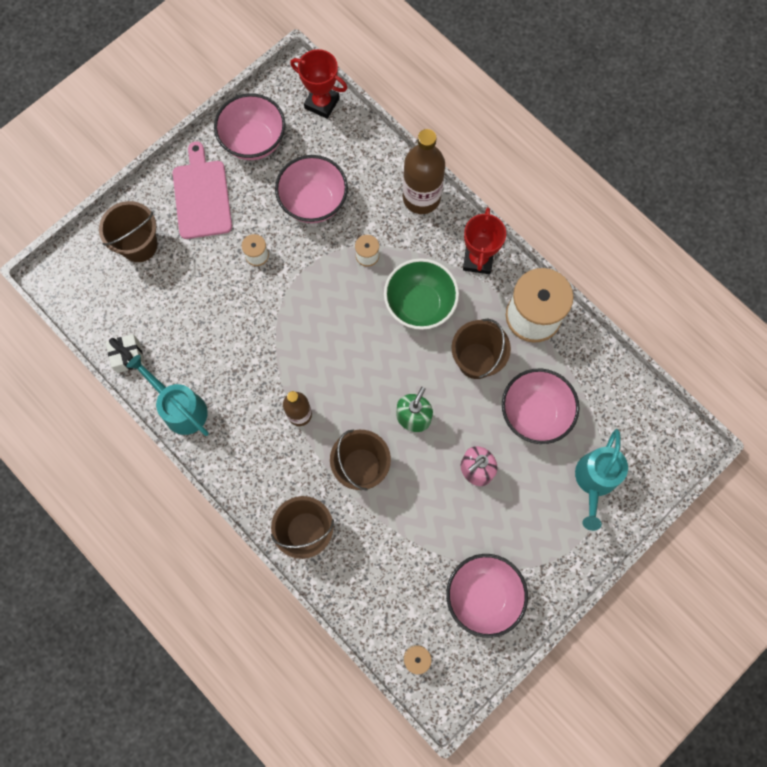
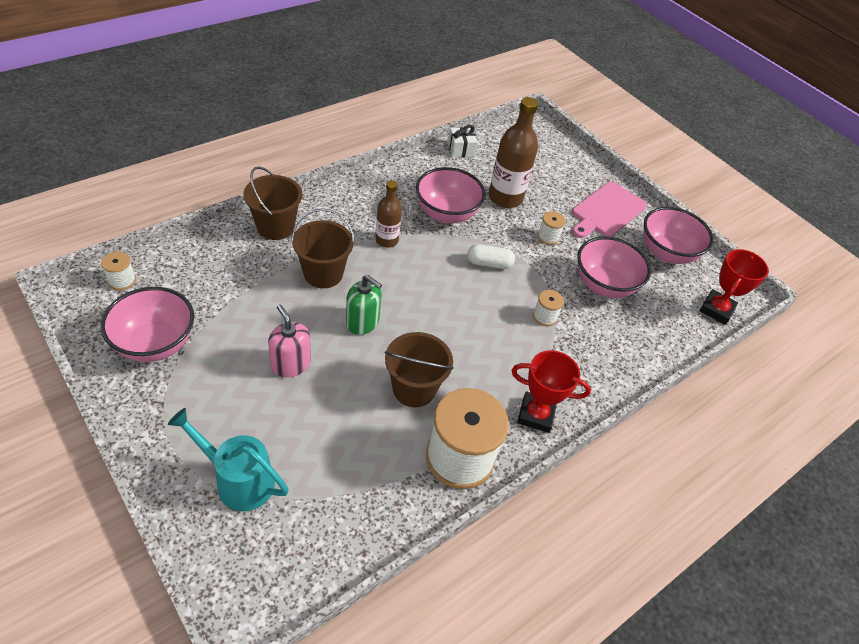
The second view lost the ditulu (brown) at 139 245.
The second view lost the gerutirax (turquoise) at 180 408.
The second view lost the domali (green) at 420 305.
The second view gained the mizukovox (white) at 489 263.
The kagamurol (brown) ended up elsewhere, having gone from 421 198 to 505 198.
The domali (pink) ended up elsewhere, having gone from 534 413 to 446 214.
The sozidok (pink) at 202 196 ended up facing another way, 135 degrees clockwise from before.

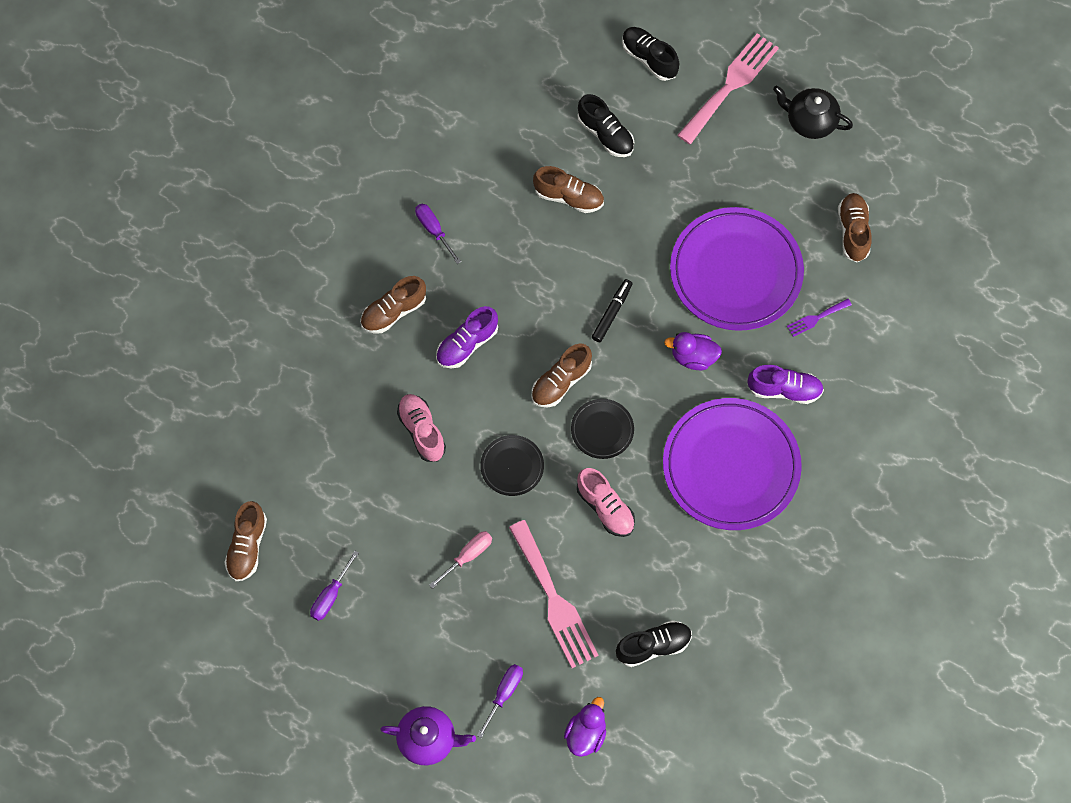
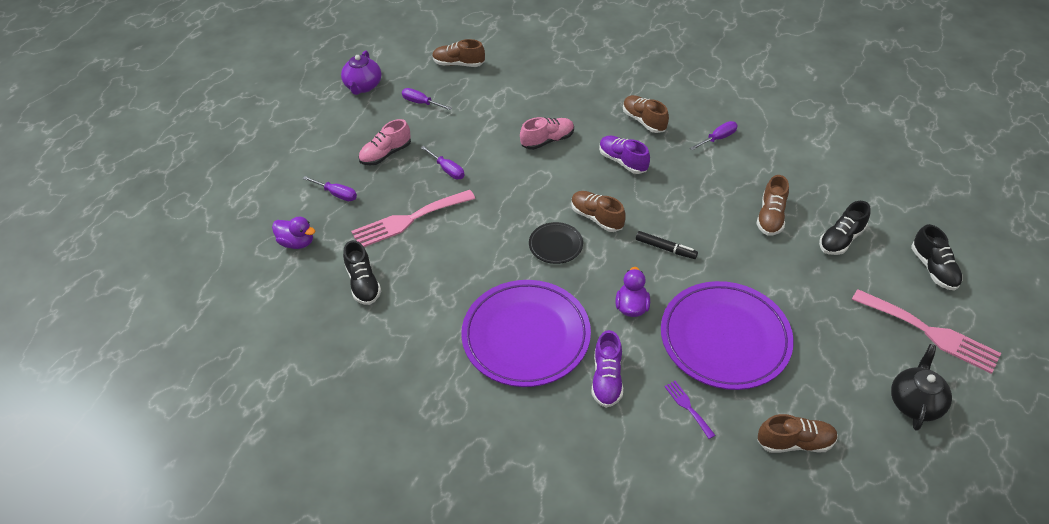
The second view lost the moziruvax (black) at 512 466.
The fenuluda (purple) ended up elsewhere, having gone from 428 739 to 363 86.
The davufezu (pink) ended up elsewhere, having gone from 605 507 to 386 154.
What was the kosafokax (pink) at 467 556 turned into the kosafokax (purple) at 447 169.
The davufezu (black) at 649 58 ended up facing another way, 120 degrees clockwise from before.

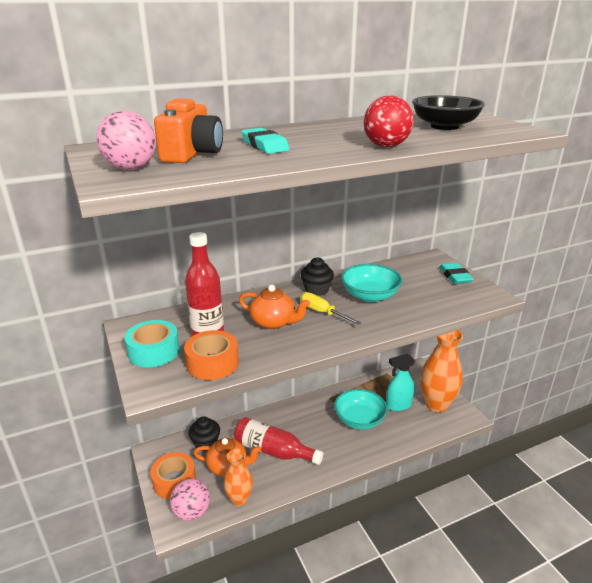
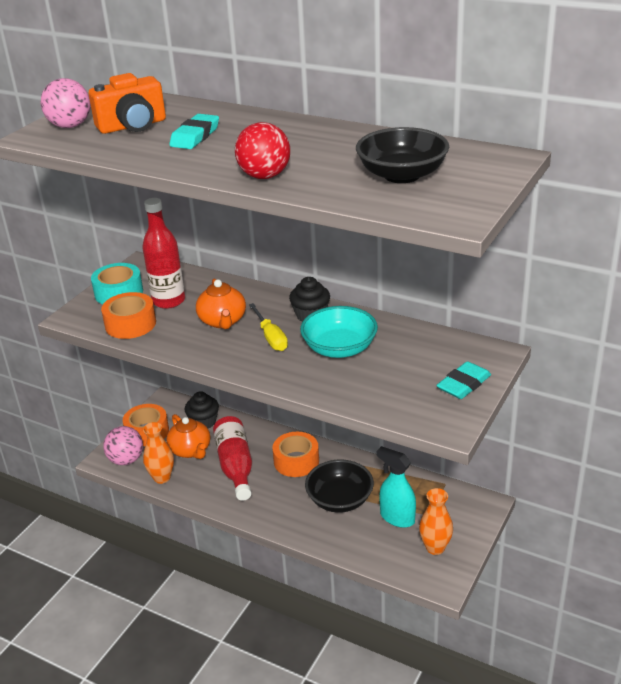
The second view gained the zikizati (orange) at 296 461.
What was the domali (turquoise) at 359 420 turned into the domali (black) at 340 499.
The kosafokax (yellow) at 323 313 ended up facing another way, 150 degrees clockwise from before.
The size of the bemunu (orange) at 436 404 changed by a factor of 0.59.

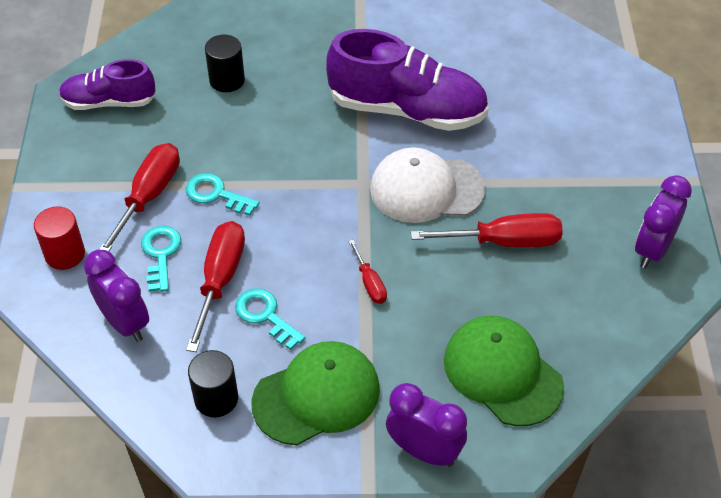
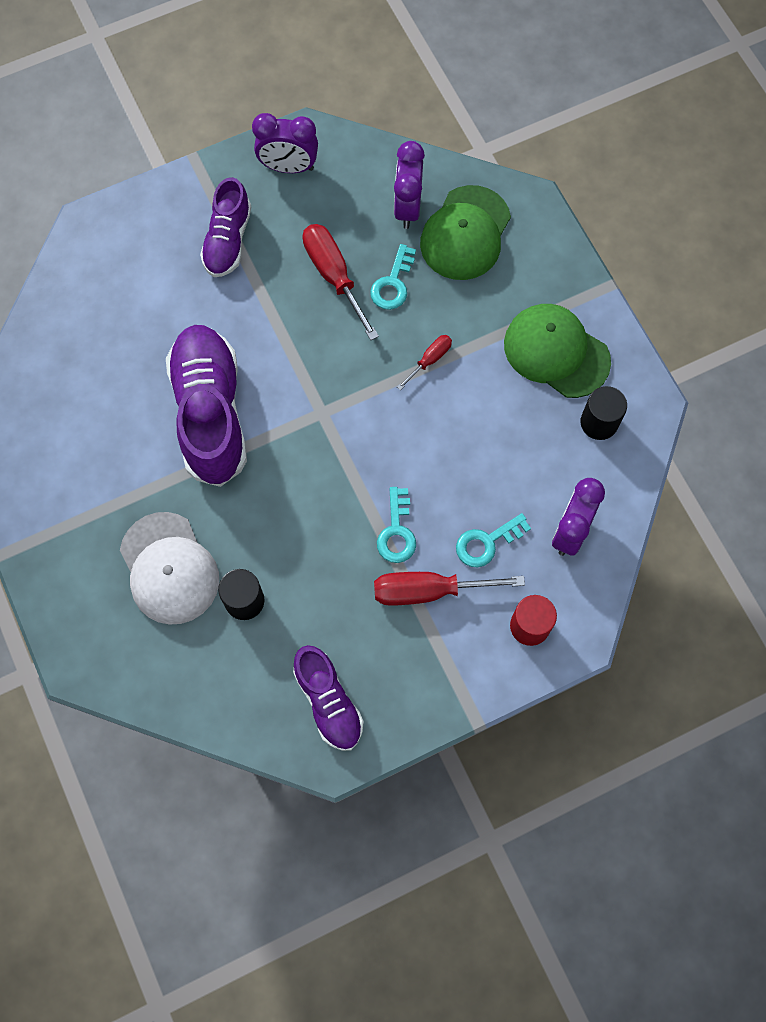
The second view lost the kosafokax (red) at 220 280.
The second view gained the davufezu (purple) at 228 241.
The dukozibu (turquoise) ended up elsewhere, having gone from 265 315 to 393 283.
The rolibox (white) ended up elsewhere, having gone from 426 189 to 169 568.
The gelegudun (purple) ended up elsewhere, having gone from 424 451 to 407 207.

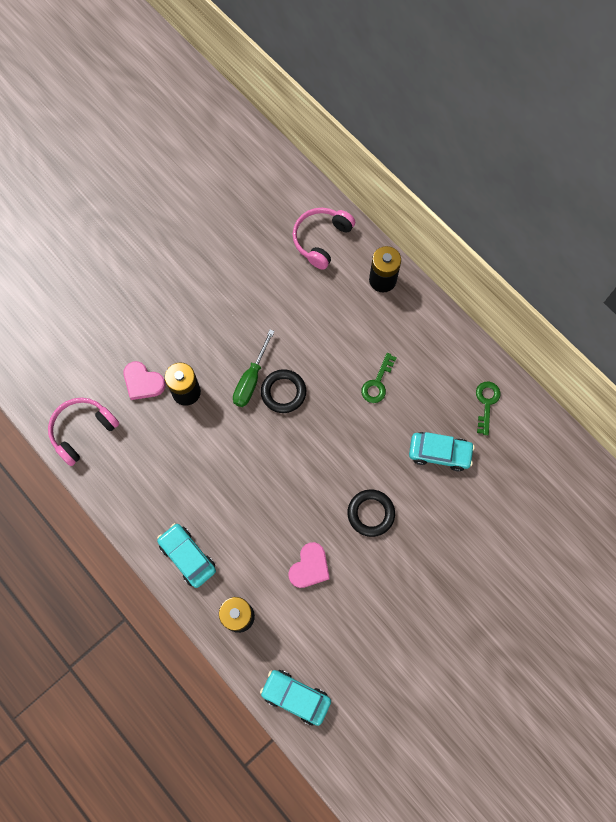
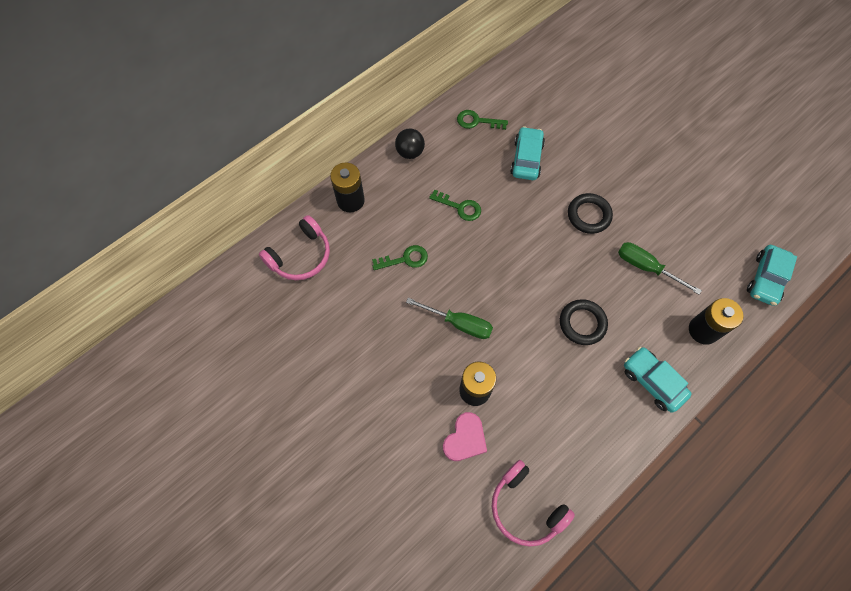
The second view gained the dukozibu (green) at 405 259.
The second view gained the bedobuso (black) at 410 152.
The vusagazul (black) ended up elsewhere, having gone from 283 392 to 582 323.
Where the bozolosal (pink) stood at 309 567, the kosafokax (green) came to stand at 646 267.
The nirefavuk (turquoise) at 187 556 ended up facing another way, 90 degrees clockwise from before.
The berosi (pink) at 321 239 ended up facing another way, 75 degrees counterclockwise from before.

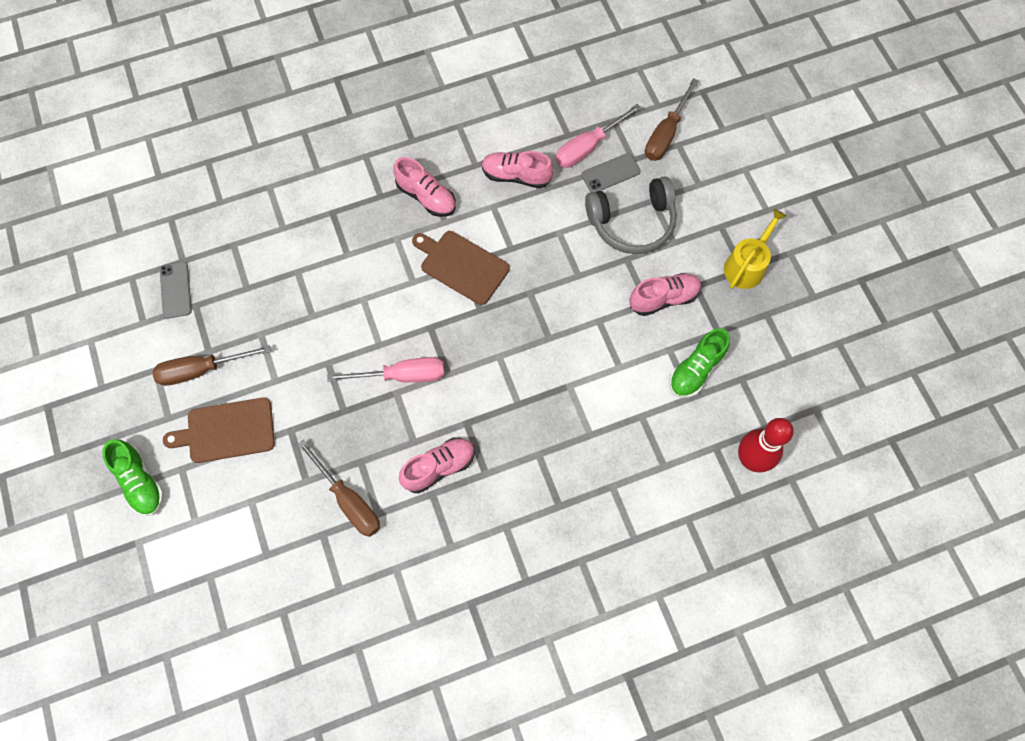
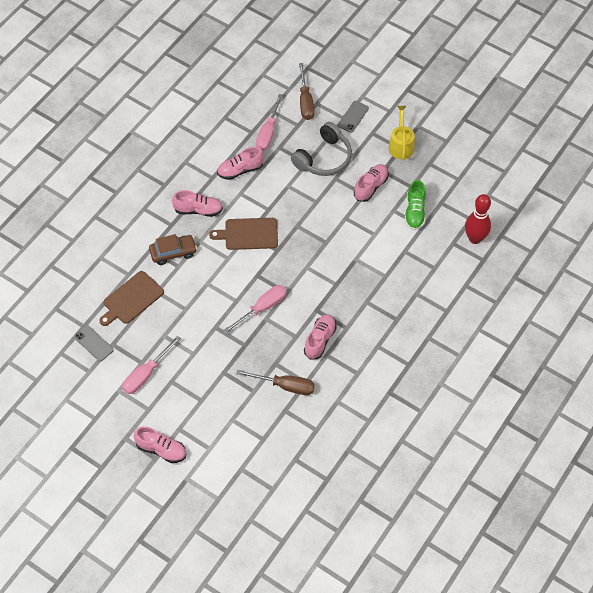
The second view gained the nirefavuk (brown) at 173 252.
The sozidok (brown) ended up elsewhere, having gone from 227 431 to 131 299.
The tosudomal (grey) ended up elsewhere, having gone from 610 173 to 353 117.
What was the davufezu (green) at 140 482 turned into the davufezu (pink) at 161 450.
What was the kosafokax (brown) at 201 370 turned into the kosafokax (pink) at 146 374.

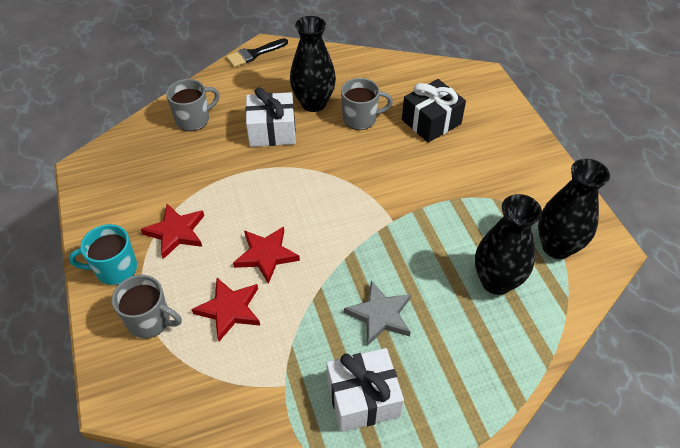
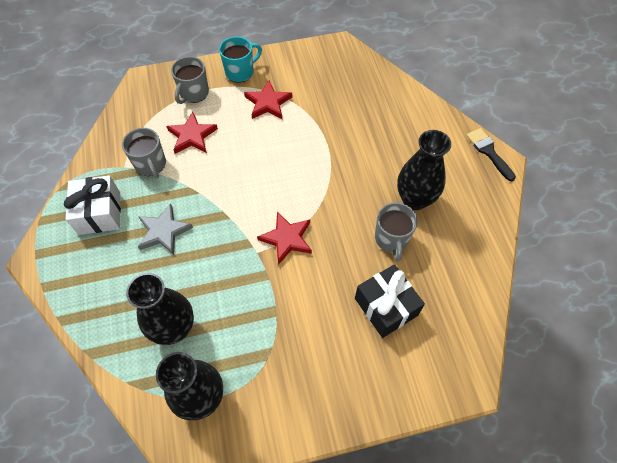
The second view lost the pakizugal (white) at 272 131.
The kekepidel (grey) ended up elsewhere, having gone from 194 119 to 151 165.
The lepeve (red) ended up elsewhere, having gone from 266 255 to 287 239.
The kekepidel (turquoise) at 115 269 ended up facing another way, 60 degrees clockwise from before.

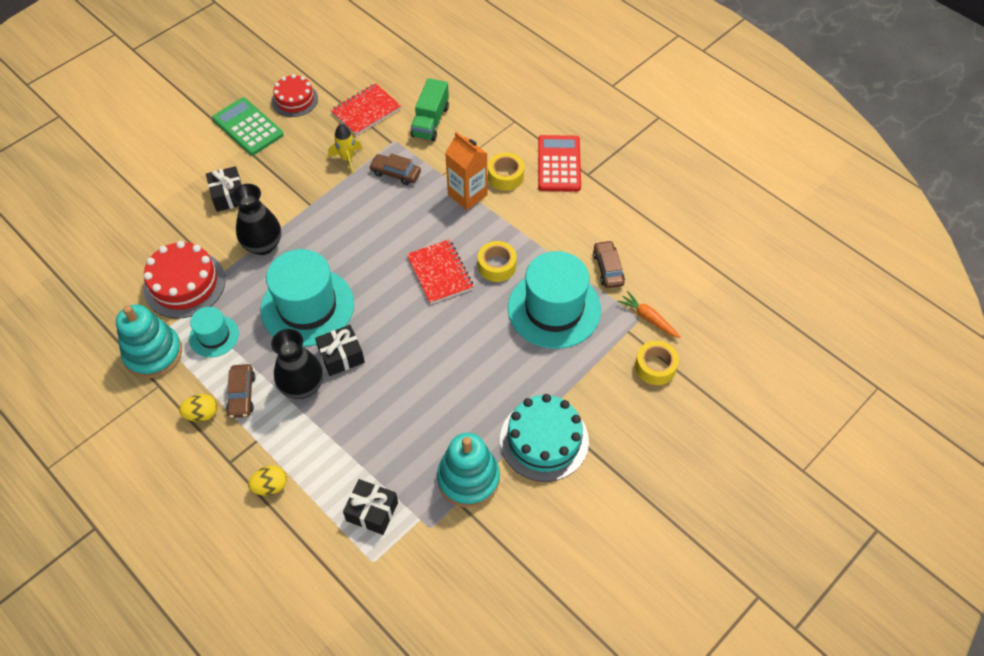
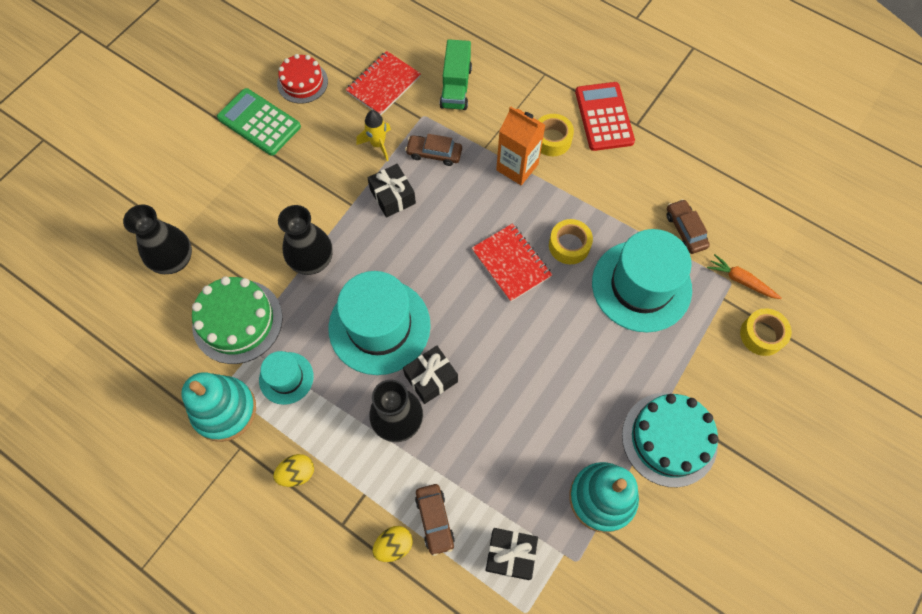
The second view gained the bemunu (black) at 174 260.
The pakizugal (black) ended up elsewhere, having gone from 228 195 to 392 196.
The nirefavuk (brown) ended up elsewhere, having gone from 242 395 to 435 520.
What was the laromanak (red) at 184 284 turned into the laromanak (green) at 237 321.

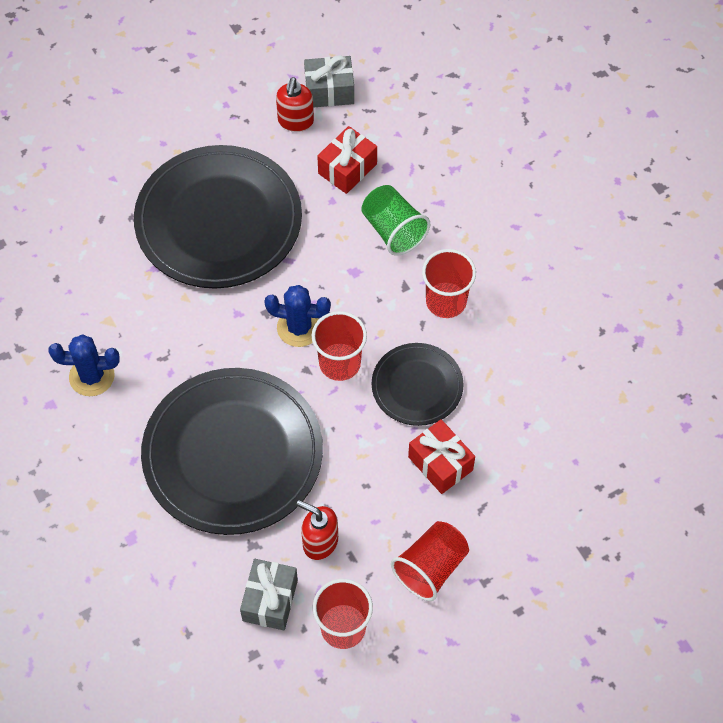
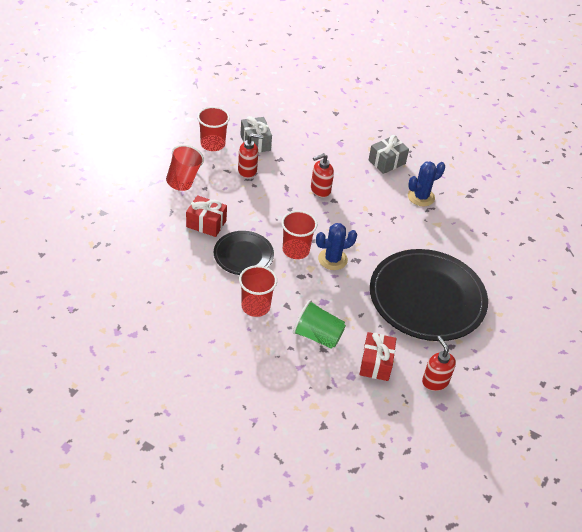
The pakizugal (grey) ended up elsewhere, having gone from 329 91 to 387 162.
Where the moziruvax (black) stood at 232 454, the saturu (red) came to stand at 320 190.

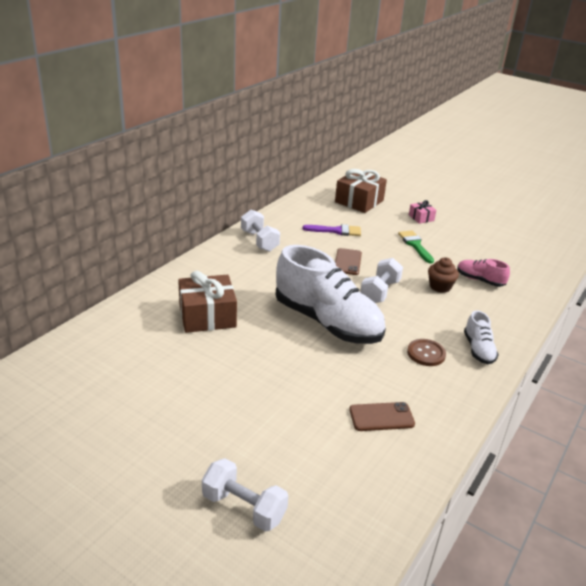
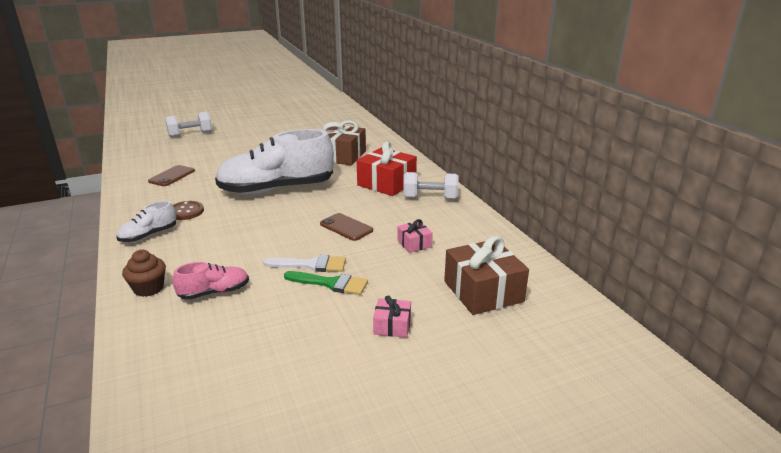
The second view lost the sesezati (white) at 380 292.
The second view gained the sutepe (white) at 311 265.
The second view gained the pakizugal (red) at 386 183.
The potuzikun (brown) ended up elsewhere, having gone from 440 287 to 148 288.
Where the sutepe (purple) stood at 336 231, the pakizugal (pink) came to stand at 414 244.
The davufezu (white) at 478 349 ended up facing another way, 75 degrees counterclockwise from before.

